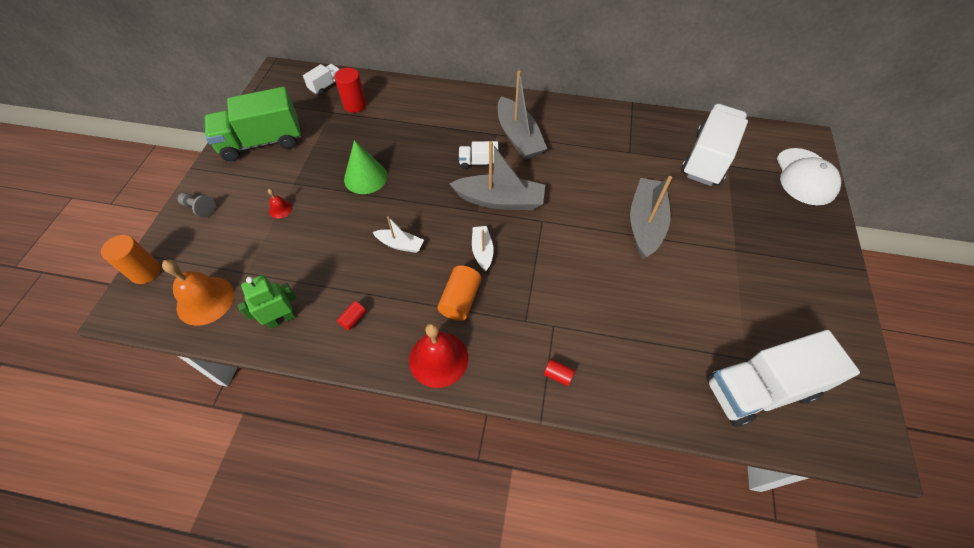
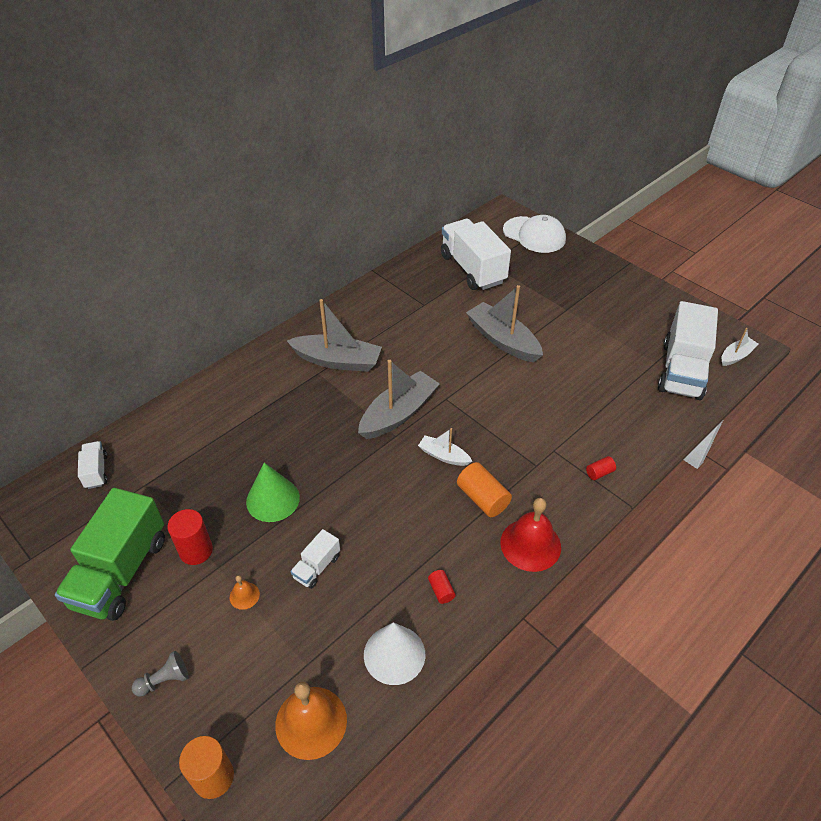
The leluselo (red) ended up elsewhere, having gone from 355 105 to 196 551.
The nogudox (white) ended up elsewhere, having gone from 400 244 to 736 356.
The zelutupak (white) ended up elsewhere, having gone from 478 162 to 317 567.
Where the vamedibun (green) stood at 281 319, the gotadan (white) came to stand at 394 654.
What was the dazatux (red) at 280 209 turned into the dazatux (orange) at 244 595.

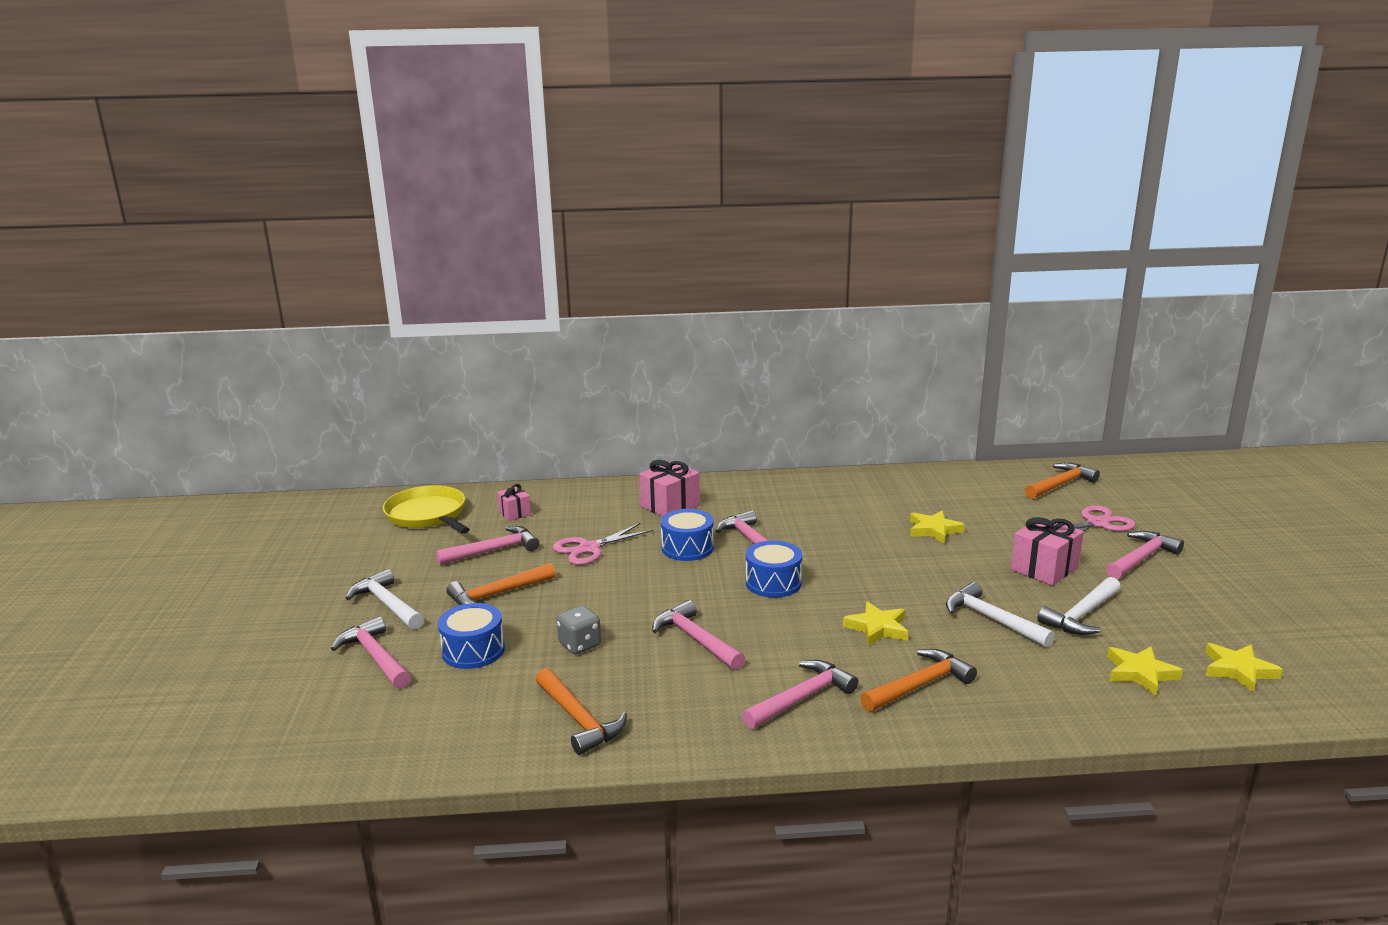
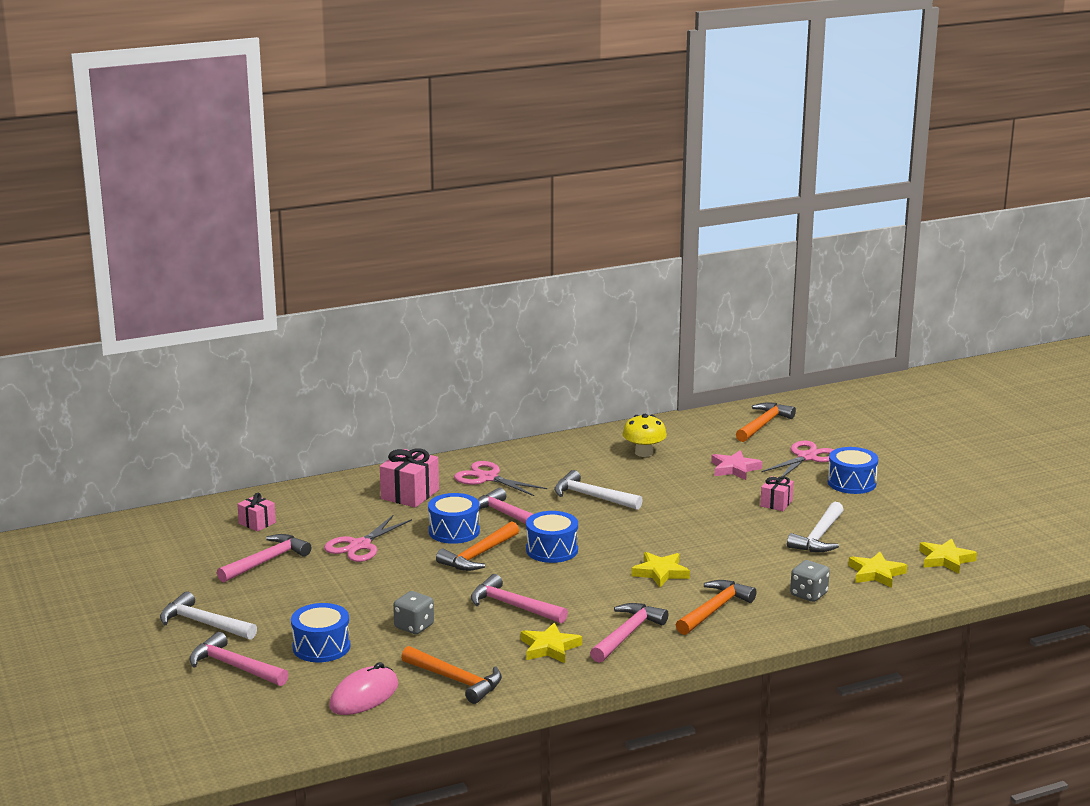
The second view lost the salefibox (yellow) at 428 515.
The second view gained the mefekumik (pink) at 364 696.
The second view gained the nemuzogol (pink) at 487 478.
The second view gained the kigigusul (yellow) at 644 453.
The second view gained the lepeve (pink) at 734 469.
The second view gained the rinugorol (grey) at 808 594.
The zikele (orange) ended up elsewhere, having gone from 497 594 to 478 555.
The lepeve (yellow) ended up elsewhere, having gone from 934 530 to 549 648.
The zikele (white) ended up elsewhere, having gone from 991 619 to 592 497.
Where the zikele (pink) stood at 1141 558, the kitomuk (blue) came to stand at 851 483.
The size of the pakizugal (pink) at 1044 568 changed by a factor of 0.59.

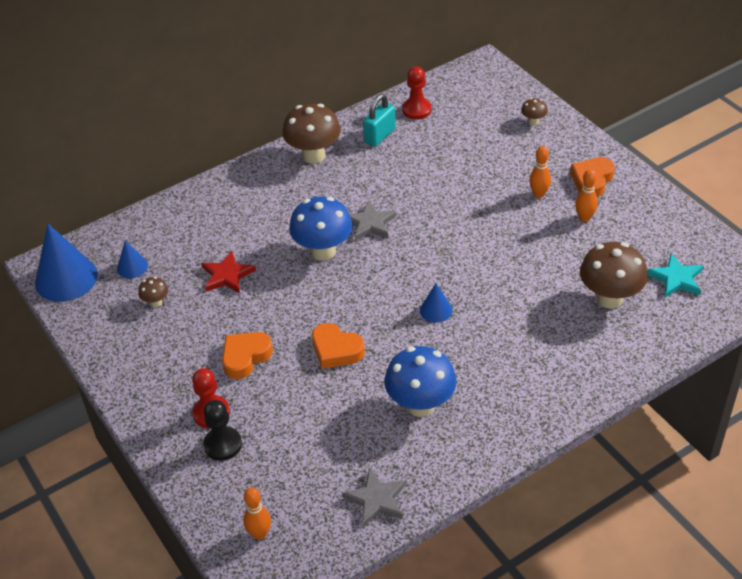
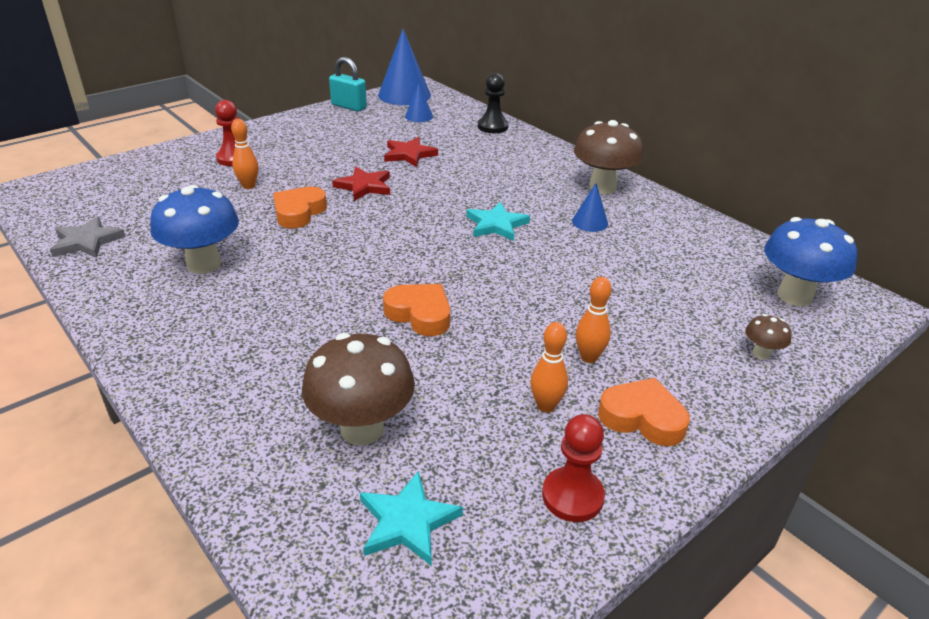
The second view lost the kigigusul (brown) at 156 302.
The second view gained the lepeve (red) at 364 186.
The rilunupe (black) ended up elsewhere, having gone from 223 445 to 492 127.
The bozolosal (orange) ended up elsewhere, having gone from 245 357 to 420 314.
The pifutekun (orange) ended up elsewhere, having gone from 260 534 to 248 186.
The kigigusul (blue) ended up elsewhere, having gone from 323 251 to 794 296.
The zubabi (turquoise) ended up elsewhere, having gone from 380 136 to 349 106.
The rilunupe (red) ended up elsewhere, having gone from 416 110 to 572 496.
The gotadan (blue) ended up elsewhere, having gone from 436 310 to 590 222.
What was the lepeve (grey) at 370 224 turned into the lepeve (turquoise) at 496 225.

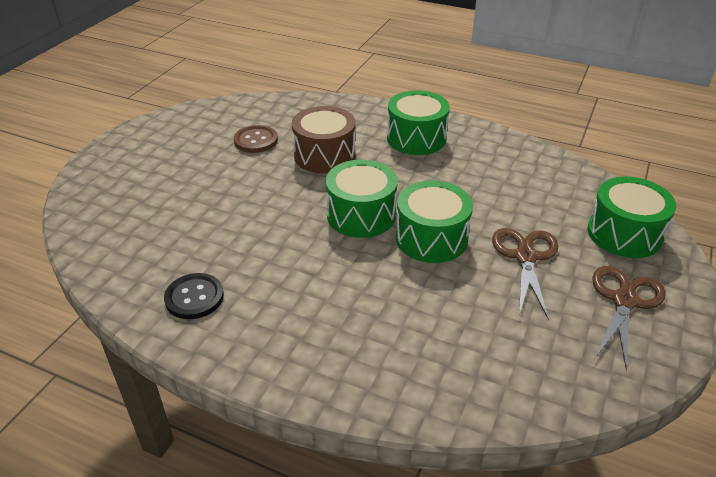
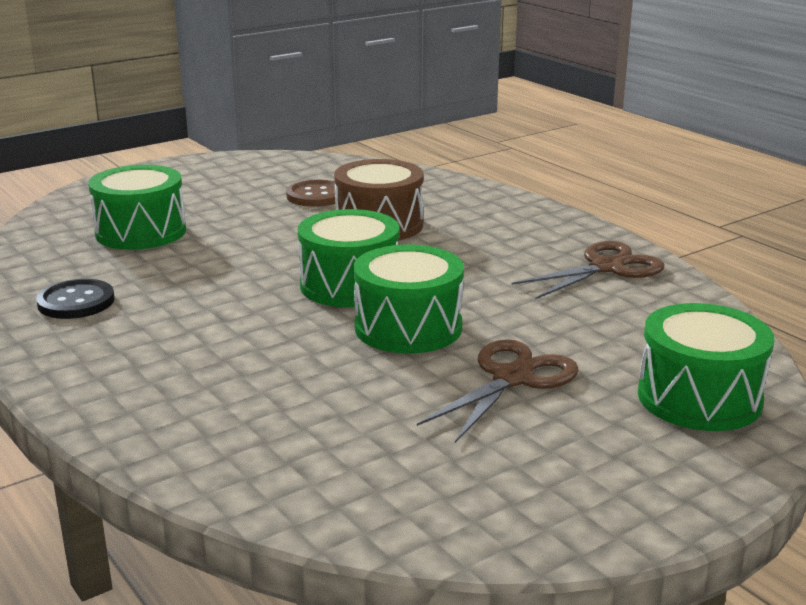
The kitomuk (green) ended up elsewhere, having gone from 416 138 to 141 232.
The nemuzogol (brown) ended up elsewhere, having gone from 624 301 to 606 268.

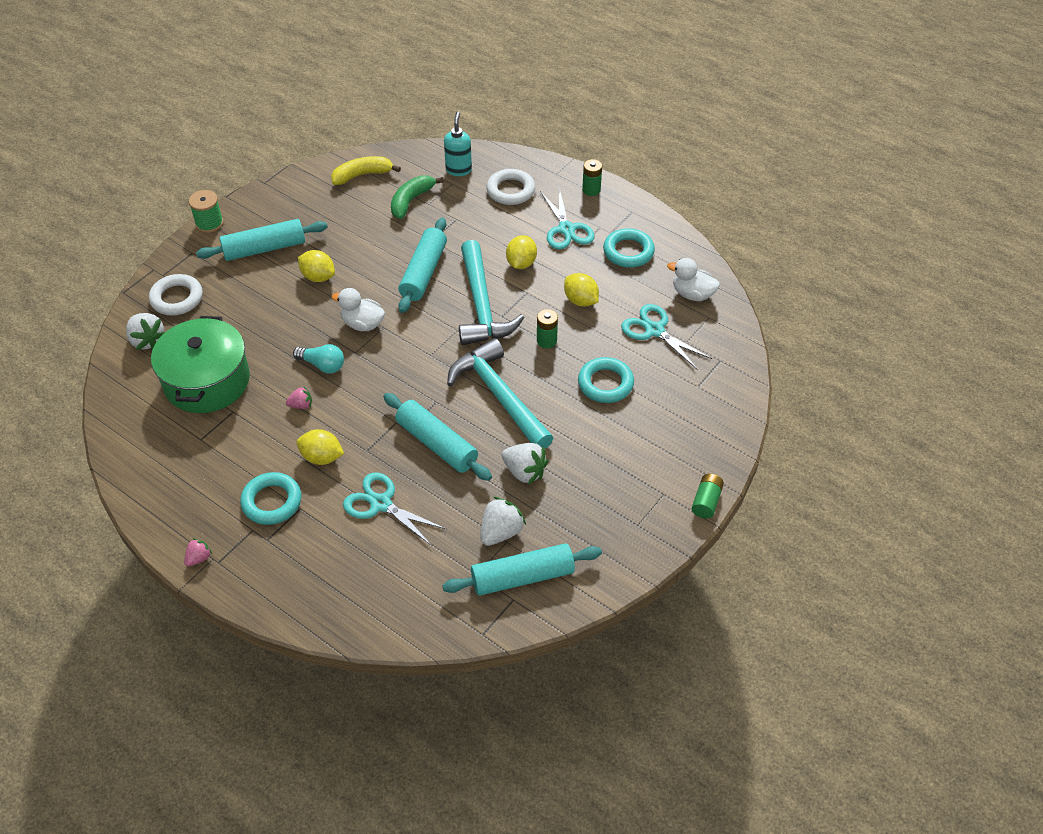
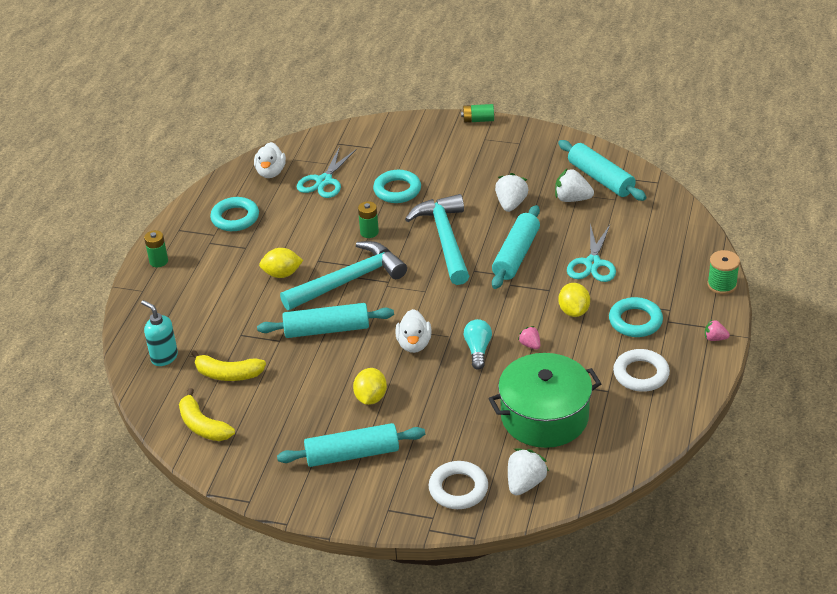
The second view lost the nemuzogol (turquoise) at 566 229.
The second view lost the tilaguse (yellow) at 580 300.
The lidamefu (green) ended up elsewhere, having gone from 209 223 to 722 285.
The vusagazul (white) ended up elsewhere, having gone from 510 190 to 641 374.
What was the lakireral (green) at 411 201 turned into the lakireral (yellow) at 228 374.
The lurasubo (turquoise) at 264 248 ended up facing another way, 60 degrees counterclockwise from before.
The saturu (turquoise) at 458 170 ended up facing another way, 60 degrees clockwise from before.
The zikele (turquoise) at 499 395 ended up facing another way, 135 degrees clockwise from before.

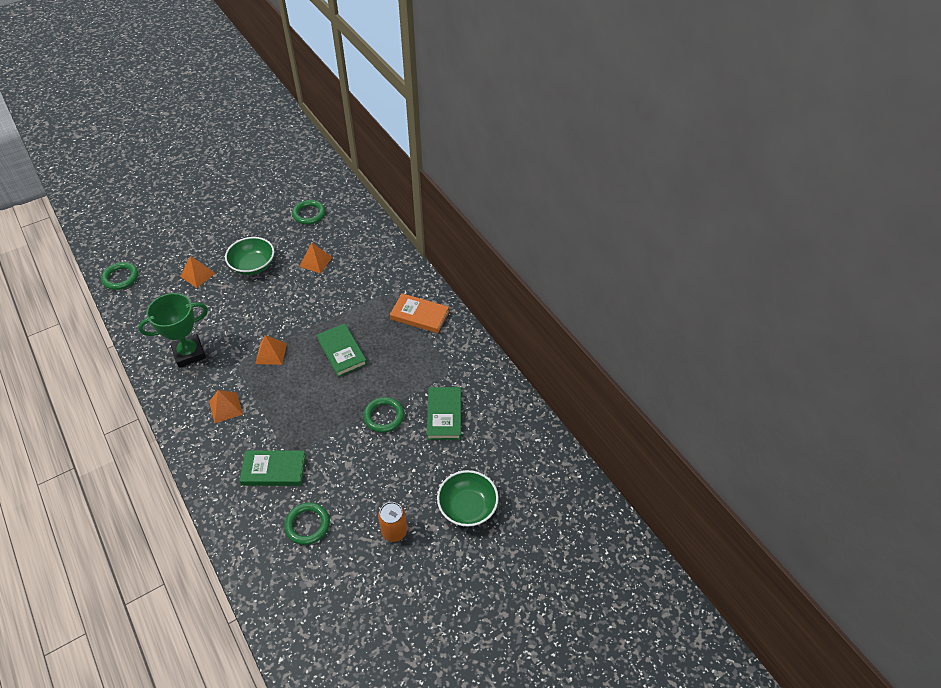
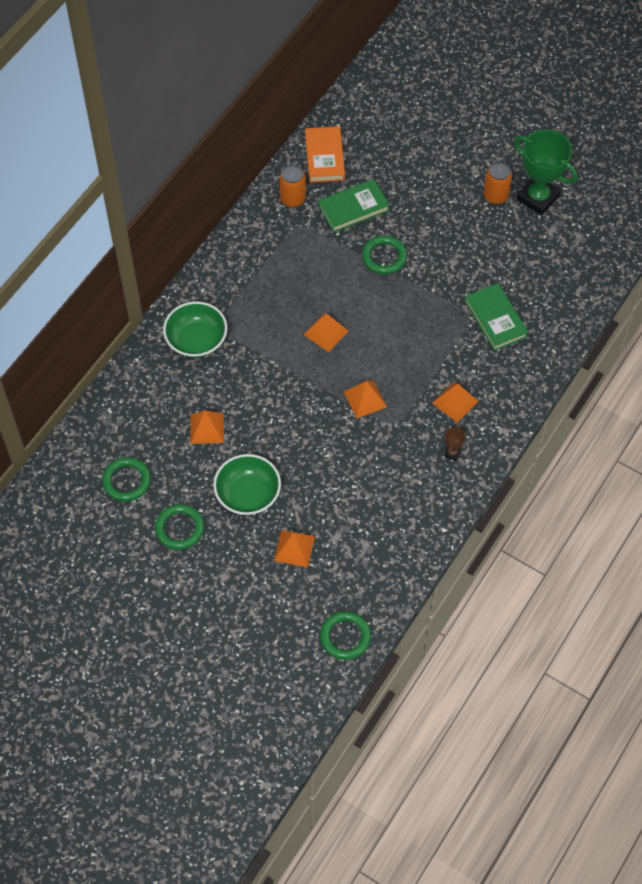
The second view gained the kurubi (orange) at 293 199.
The second view gained the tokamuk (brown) at 452 453.
The tokamuk (green) ended up elsewhere, having gone from 189 353 to 538 198.
The vusagazul (green) ended up elsewhere, having gone from 307 525 to 179 528.
The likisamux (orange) ended up elsewhere, having gone from 419 315 to 324 157.
The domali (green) ended up elsewhere, having gone from 467 507 to 196 340.
Where the likisamux (green) stood at 342 352, the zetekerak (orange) came to stand at 326 332.

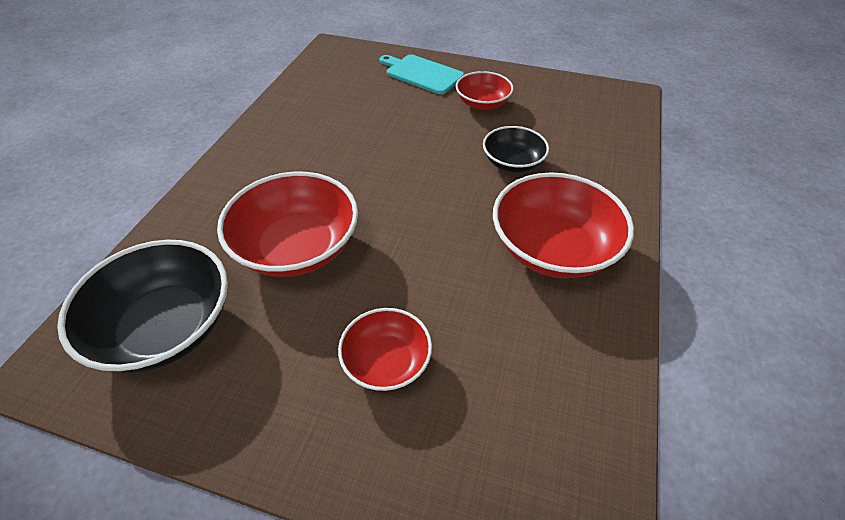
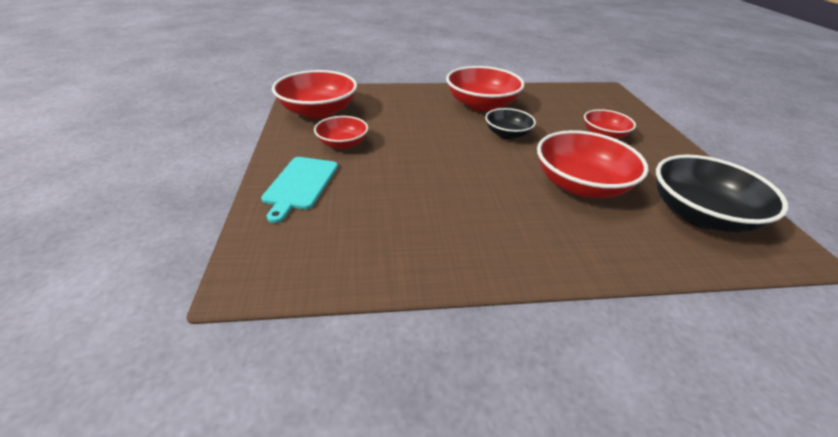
The second view gained the domali (red) at 318 111.
The domali (black) ended up elsewhere, having gone from 512 162 to 507 134.

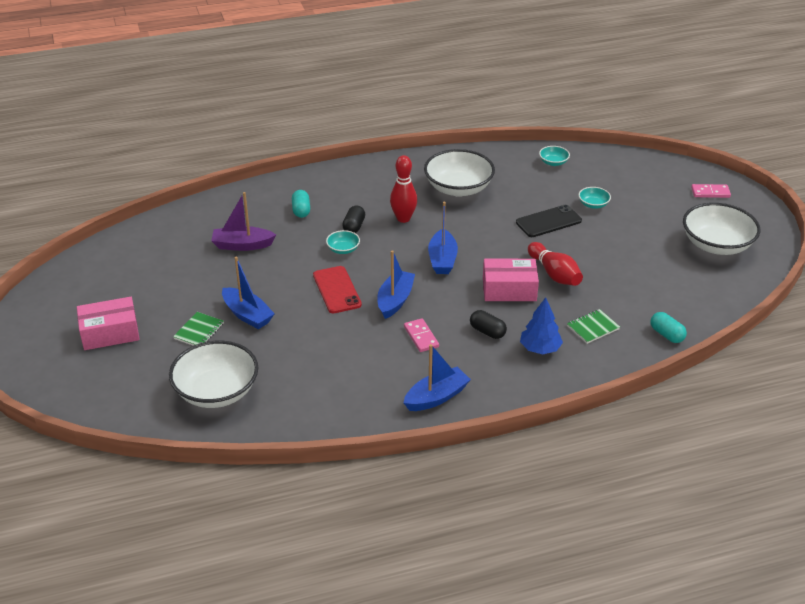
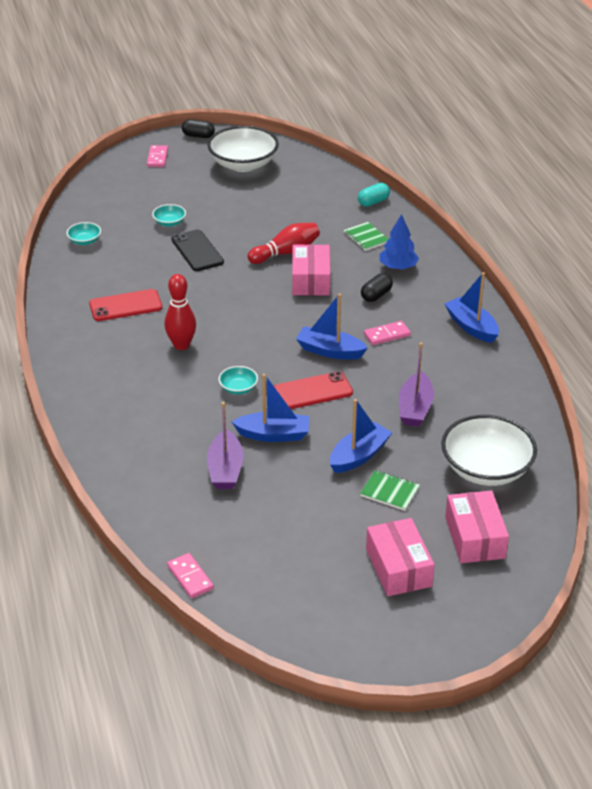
The second view lost the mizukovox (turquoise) at 301 210.
The second view gained the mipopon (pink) at 190 577.
The second view gained the nogudox (purple) at 415 408.
The second view gained the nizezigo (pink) at 475 537.
The mizukovox (black) ended up elsewhere, having gone from 354 227 to 198 136.
The nogudox (blue) ended up elsewhere, having gone from 442 259 to 273 435.
Where the domali (white) stood at 458 188, the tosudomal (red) came to stand at 125 306.

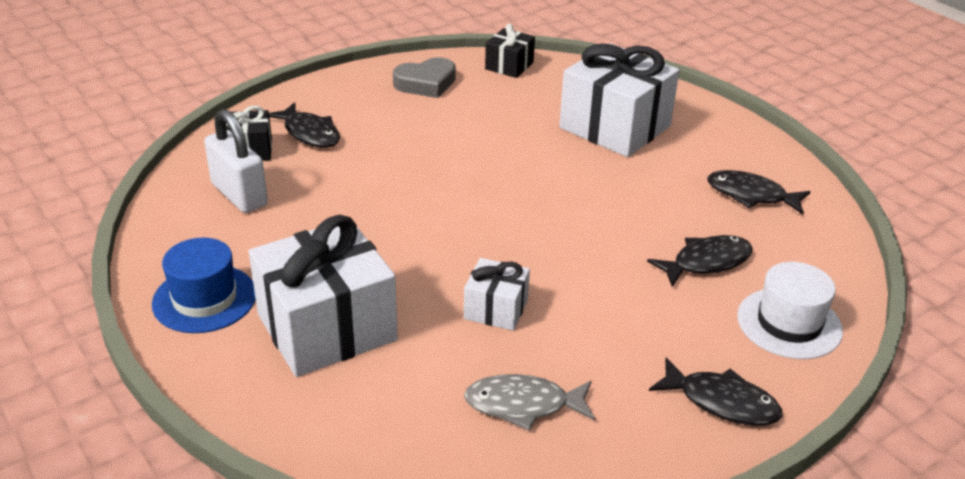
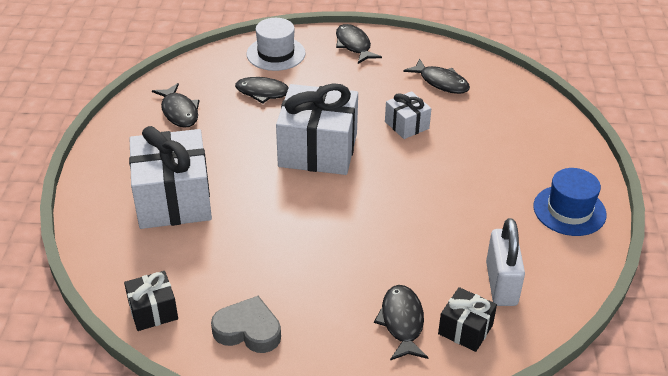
The pakizugal (white) ended up elsewhere, having gone from 327 327 to 318 150.
What was the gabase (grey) at 523 405 turned into the gabase (black) at 441 82.

